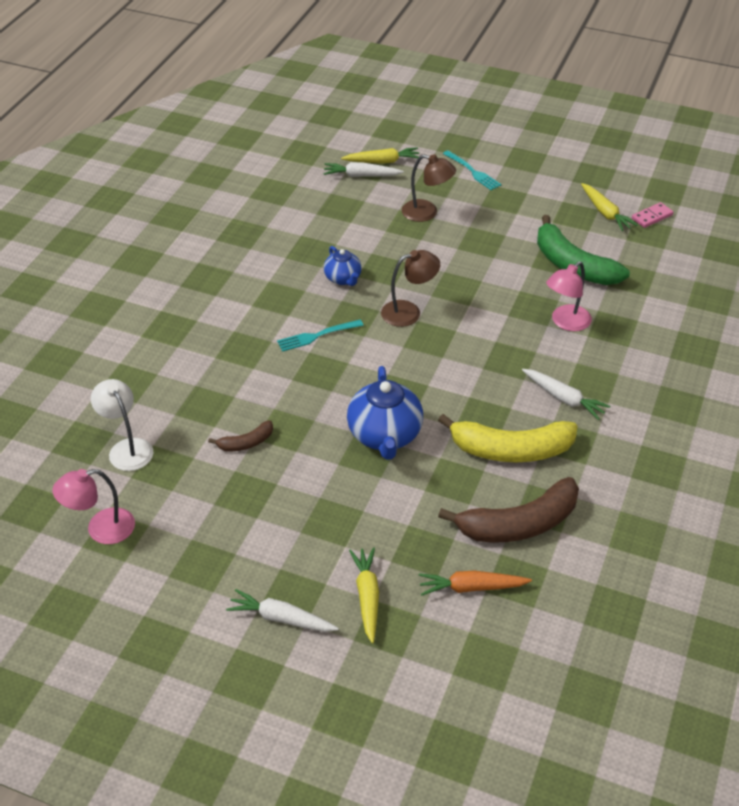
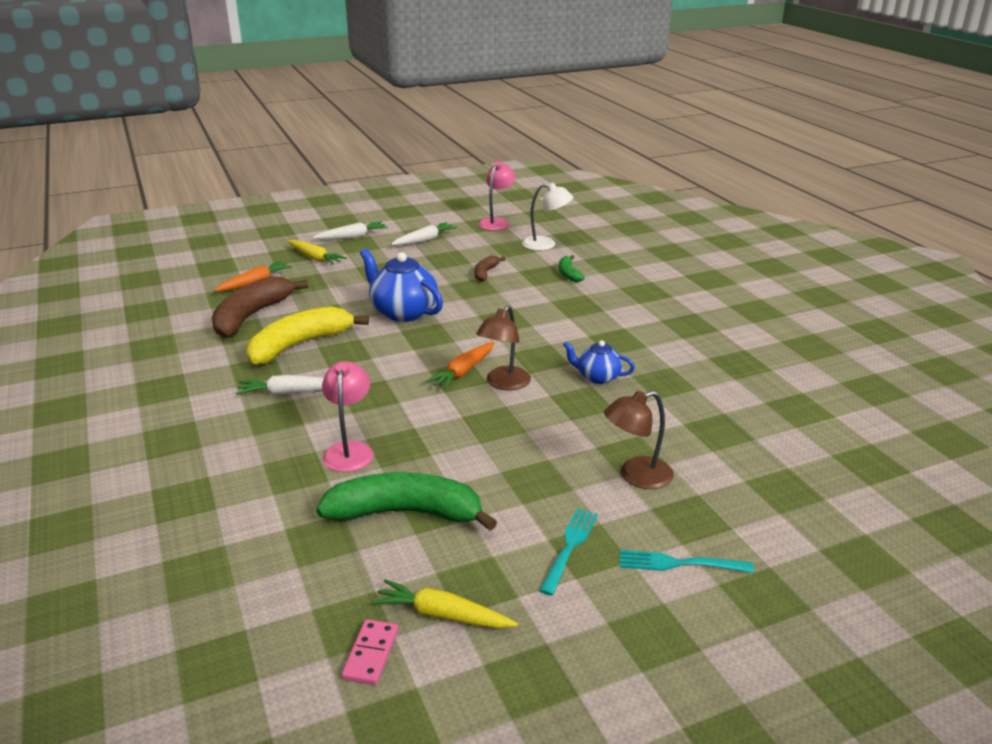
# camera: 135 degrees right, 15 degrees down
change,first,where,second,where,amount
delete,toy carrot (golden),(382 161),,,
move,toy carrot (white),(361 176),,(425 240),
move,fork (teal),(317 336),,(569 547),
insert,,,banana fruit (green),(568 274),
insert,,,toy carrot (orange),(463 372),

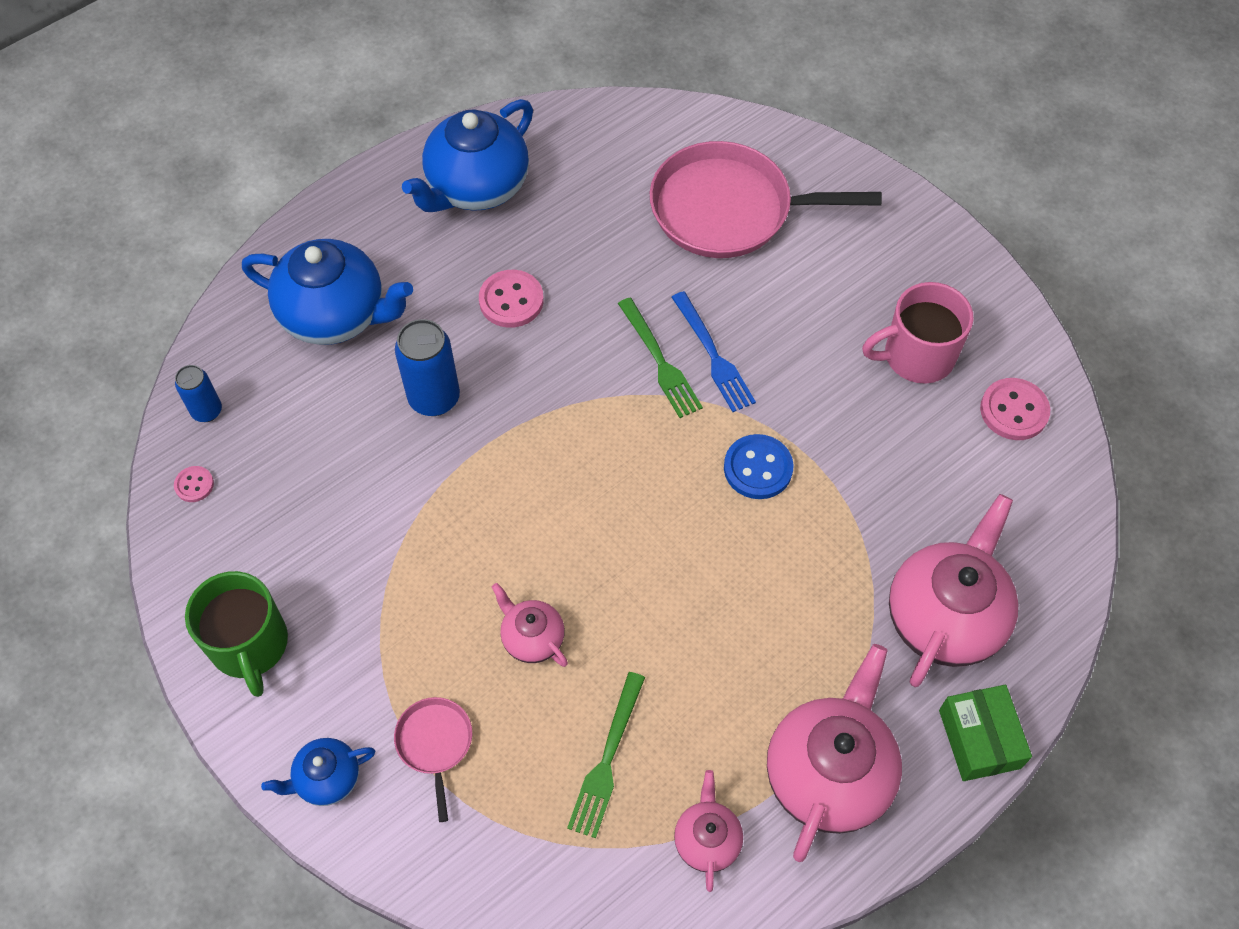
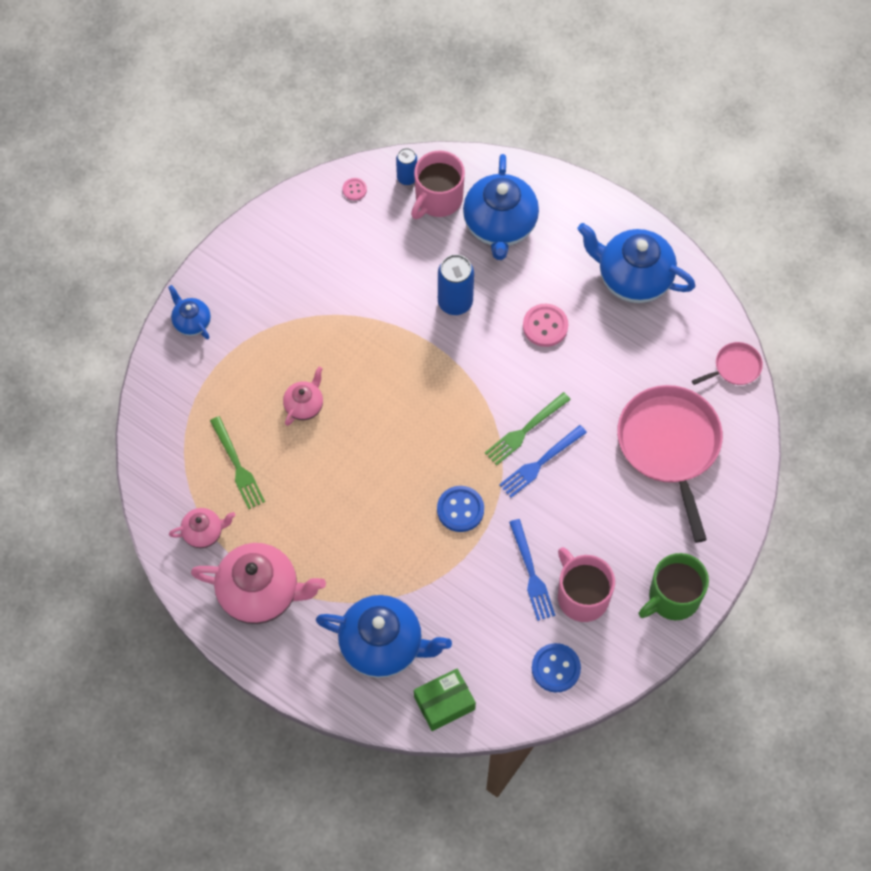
# camera: 75 degrees right, 5 degrees up
change,first,where,second,where,amount
recolor,sewing button (rosy),(1014 411),sewing button (cobalt),(556 668),
recolor,tea pot (rosy),(945 617),tea pot (cobalt),(383 645),
move,mug (green),(249 645),,(673 597),
rotate,fork (green),(607 761),,(238 466),120 degrees counterclockwise
move,parcel (green),(979 739),,(444 703),
move,skillet (rosy),(435 743),,(735 367),
insert,,,mug (rosy),(438 199),
insert,,,fork (cobalt),(532 574),

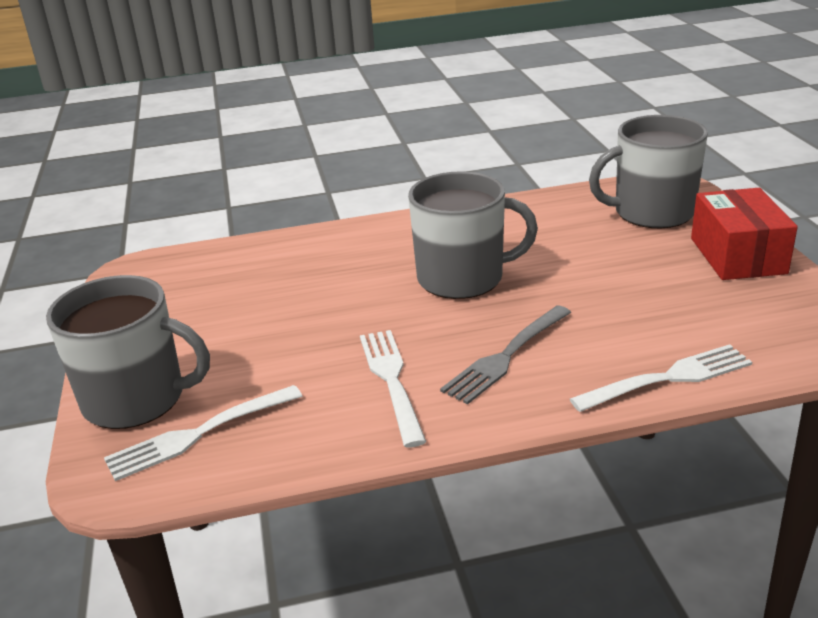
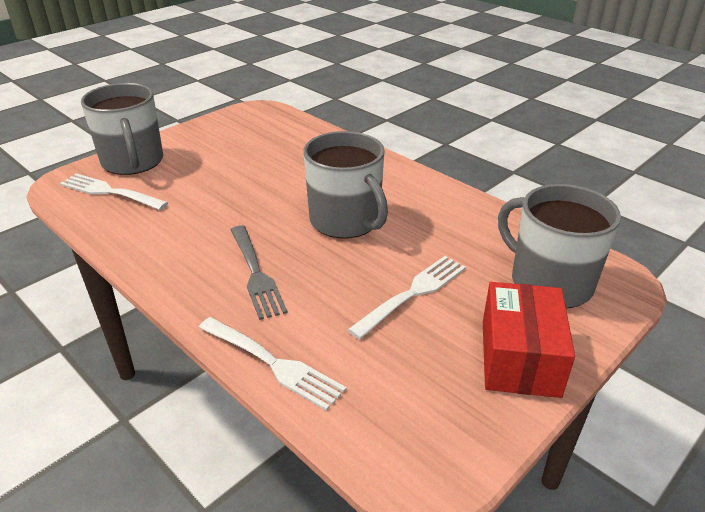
# camera: 55 degrees right, 5 degrees up
change,first,where,second,where,amount
rotate,parcel (scarlet),(737 255),,(519 358),45 degrees counterclockwise
rotate,fork (gray),(507 355),,(255 273),120 degrees counterclockwise
move,fork (white),(392 381),,(412 294),

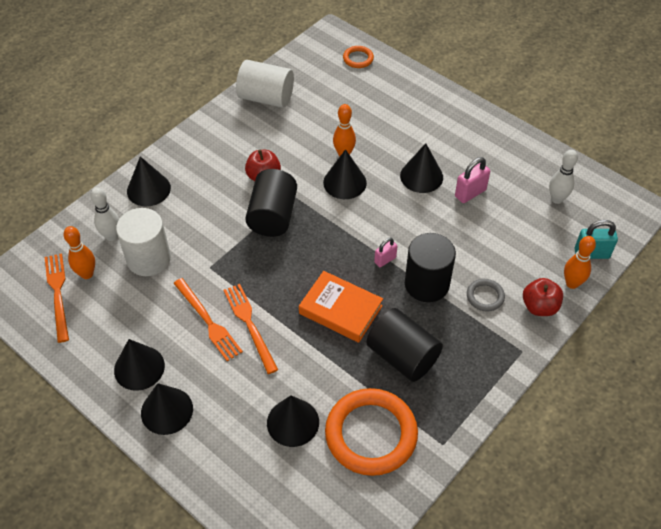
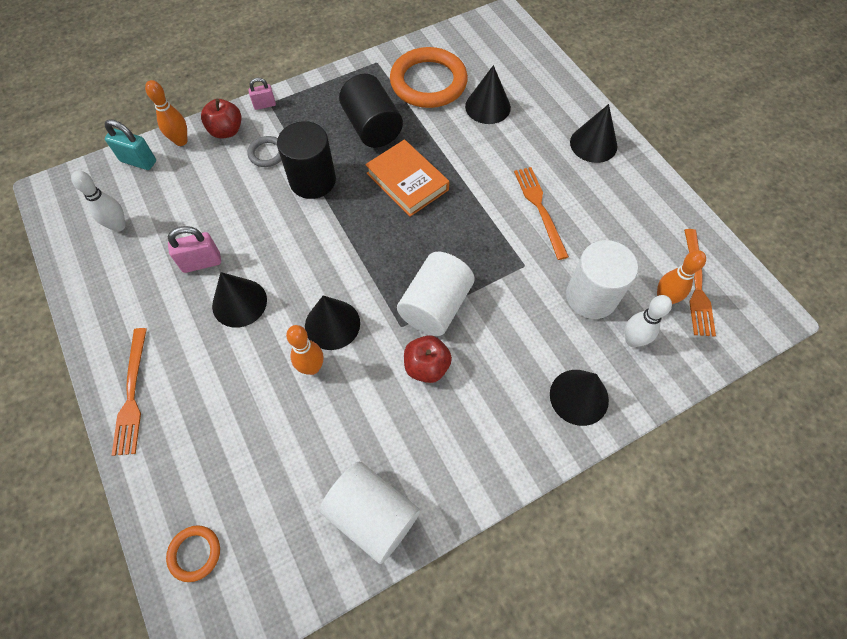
# camera: 160 degrees left, 10 degrees up
change,first,where,second,where,amount
recolor,solid cylinder (ebony),(272 216),solid cylinder (white),(435 306),
move,padlock (rosy),(385 260),,(264 105),
move,fork (orange),(249 325),,(132 394),
delete,cone (ebony),(139 368),,,

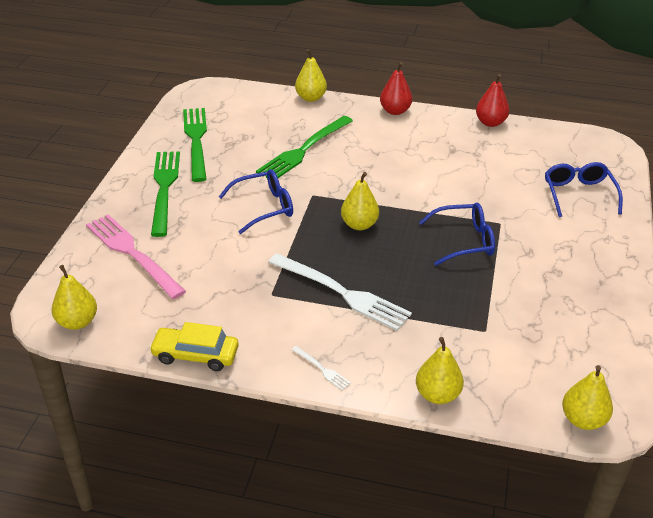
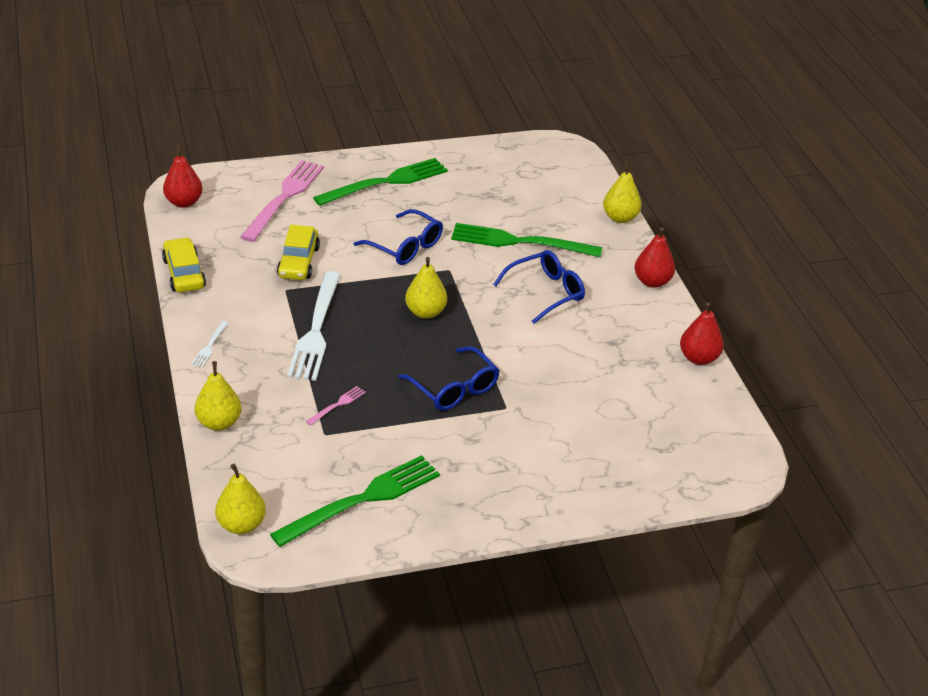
# camera: 60 degrees right, 0 degrees up
change,first,where,second,where,amount
move,fork (green),(196 140),,(363 499),
move,spectacles (cobalt),(578 194),,(546 292),
recolor,toy pear (golden),(77 322),toy pear (scarlet),(184 202),
insert,,,car (golden),(298 262),
insert,,,fork (rosy),(338 404),

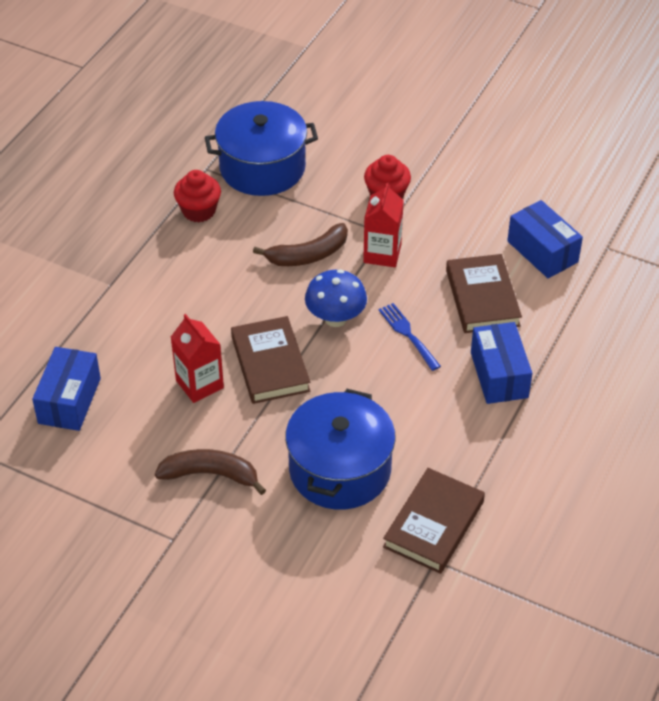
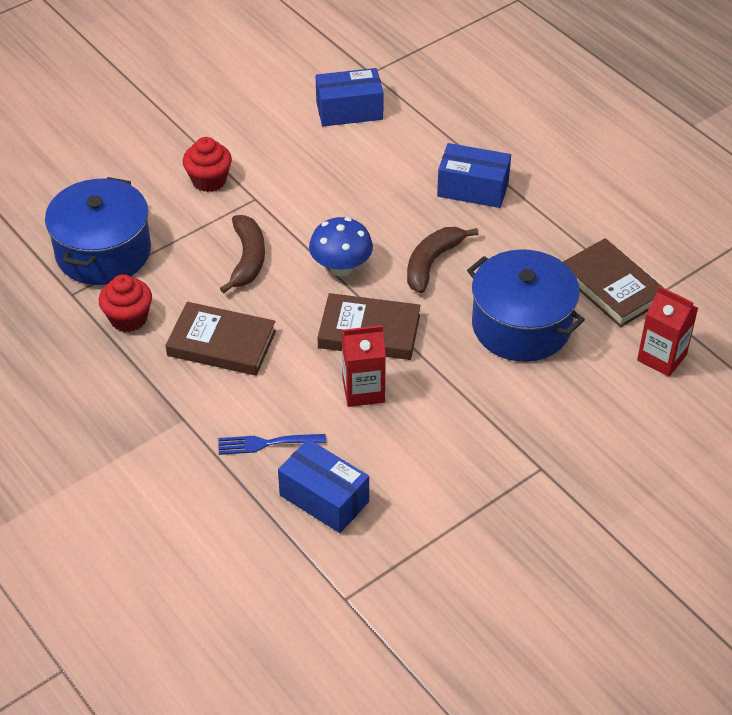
# camera: 65 degrees left, 0 degrees up
change,first,where,second,where,amount
move,milk carton (scarlet),(382 253),,(661 357),
move,hardback (dark brown),(482 298),,(221 343),
move,fork (cobalt),(407 334),,(266 443),
move,banana fruit (dark brown),(211 474),,(432 263),

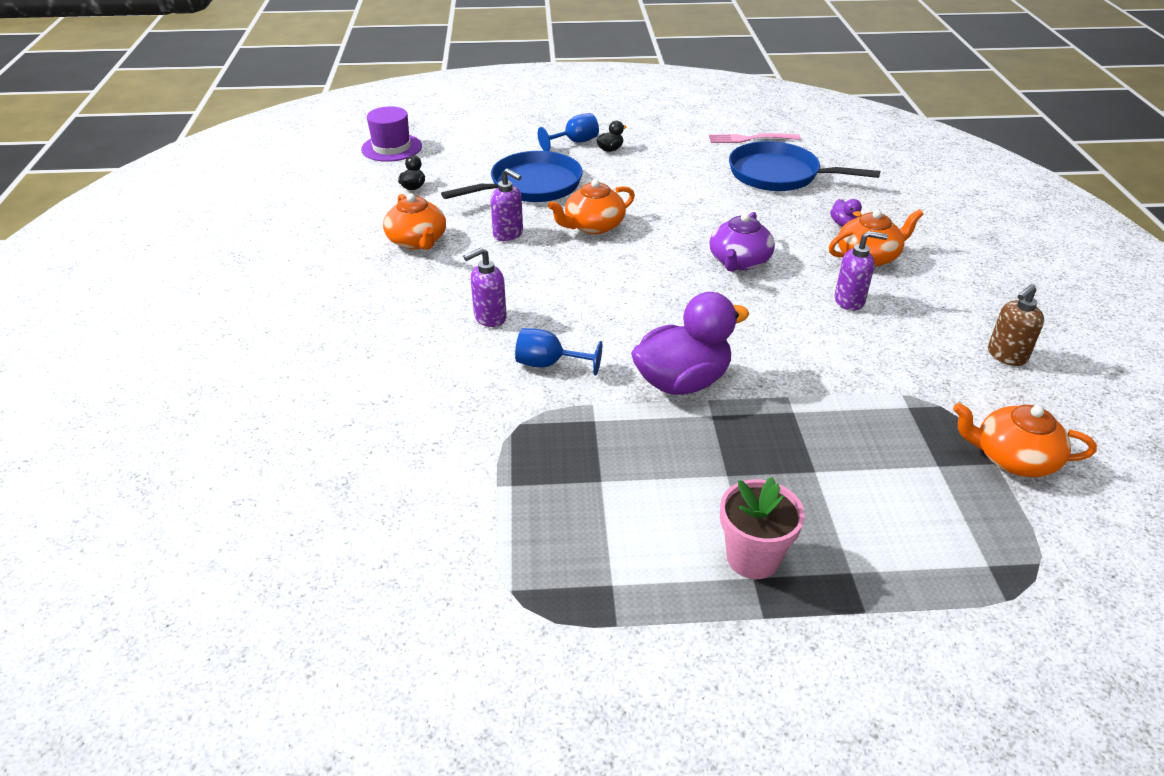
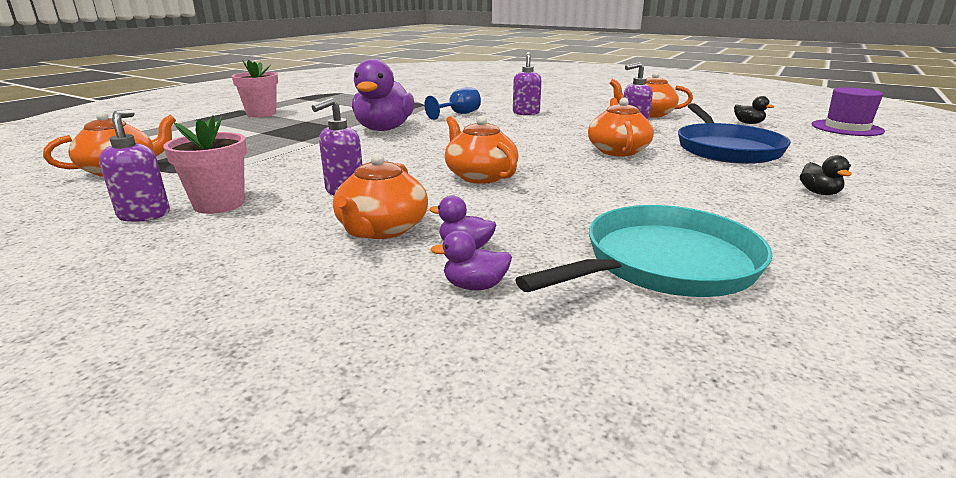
# camera: 125 degrees right, 15 degrees down
change,first,where,second,where,amount
delete,goblet (cobalt),(574 142),,,
delete,fork (rosy),(750 139),,,
recolor,skillet (cobalt),(778 175),skillet (teal),(664 263),
recolor,tea pot (royal purple),(739 261),tea pot (orange),(480 176),
recolor,soap pump (dark brown),(1006 356),soap pump (royal purple),(144 215),
insert,,,plant pot (rosy),(219 204),
insert,,,toy duck (royal purple),(475 286),

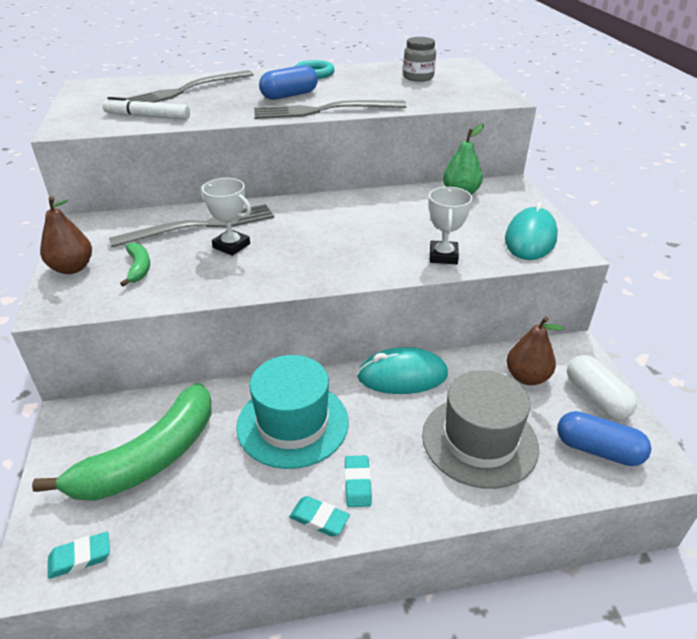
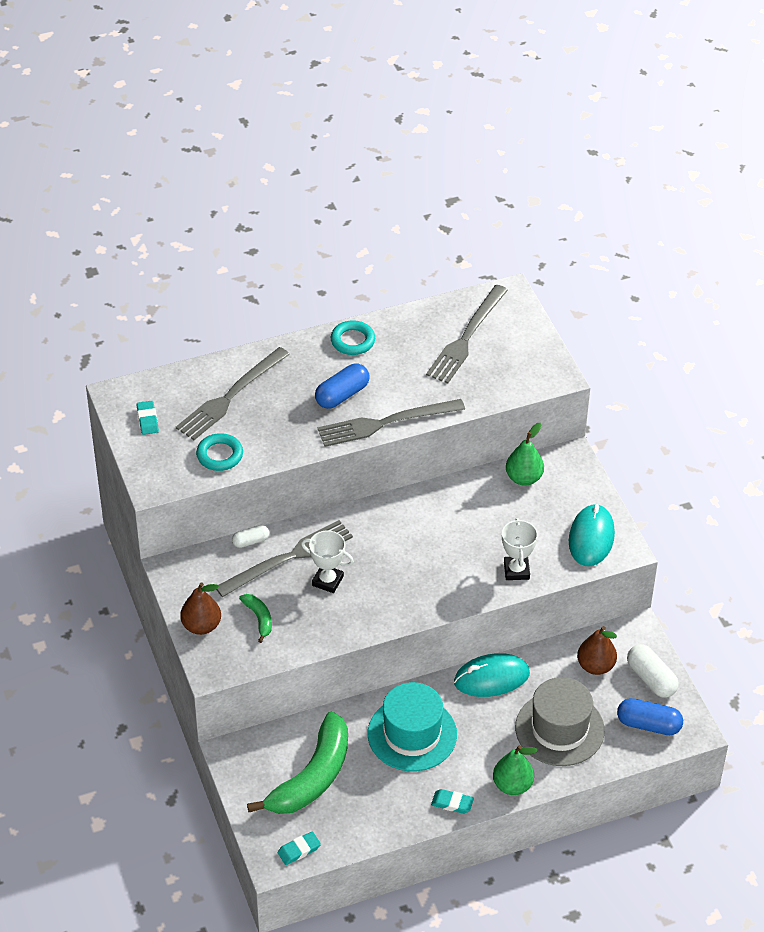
# camera: 10 degrees left, 10 degrees up
change,first,where,second,where,amount
replace,jar (gray),(418 77),fork (gray),(466 337),
replace,felt pen (white),(147 117),ring (teal),(219 455),
move,pencil eraser (teal),(357 483),,(147 420),
insert,,,pill (white),(251 541),
insert,,,toy pear (green),(512 785),

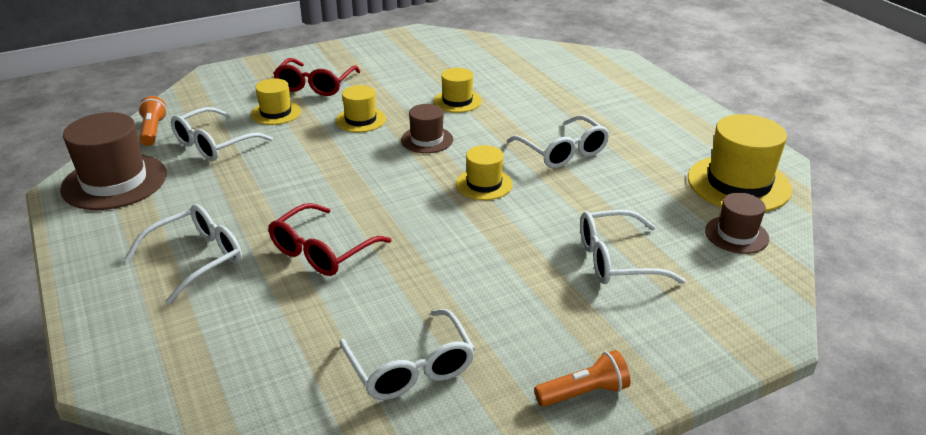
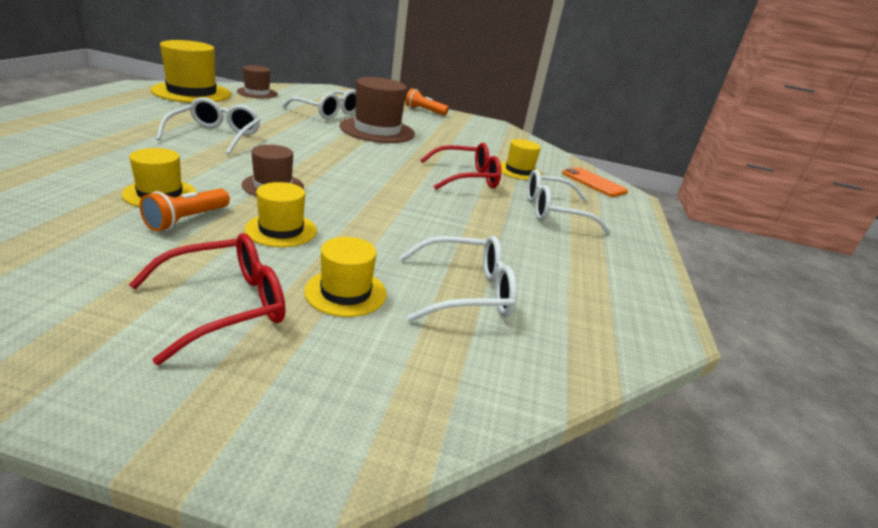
# camera: 145 degrees left, 5 degrees down
change,first,where,second,where,amount
move,pocket torch (orange),(153 131),,(187 220),
move,tall hat (dark brown),(114 182),,(377 130),
move,tall hat (golden),(484 184),,(519 171),
delete,spectacles (white),(411 368),,,
insert,,,mobile phone (orange),(594 182),

